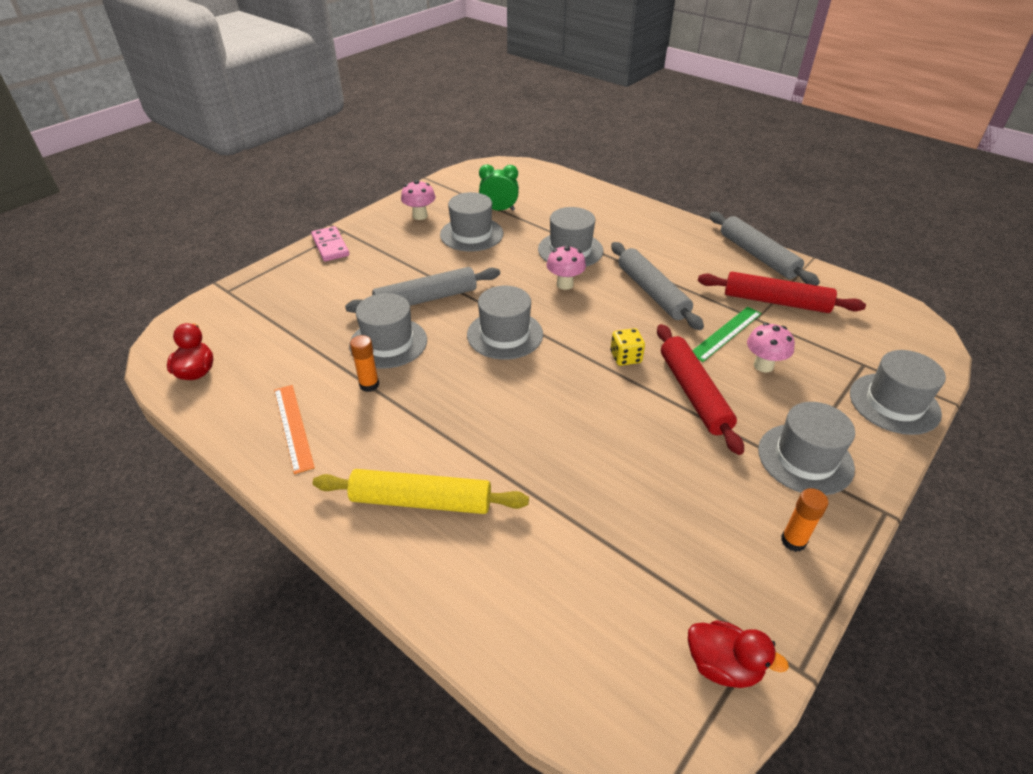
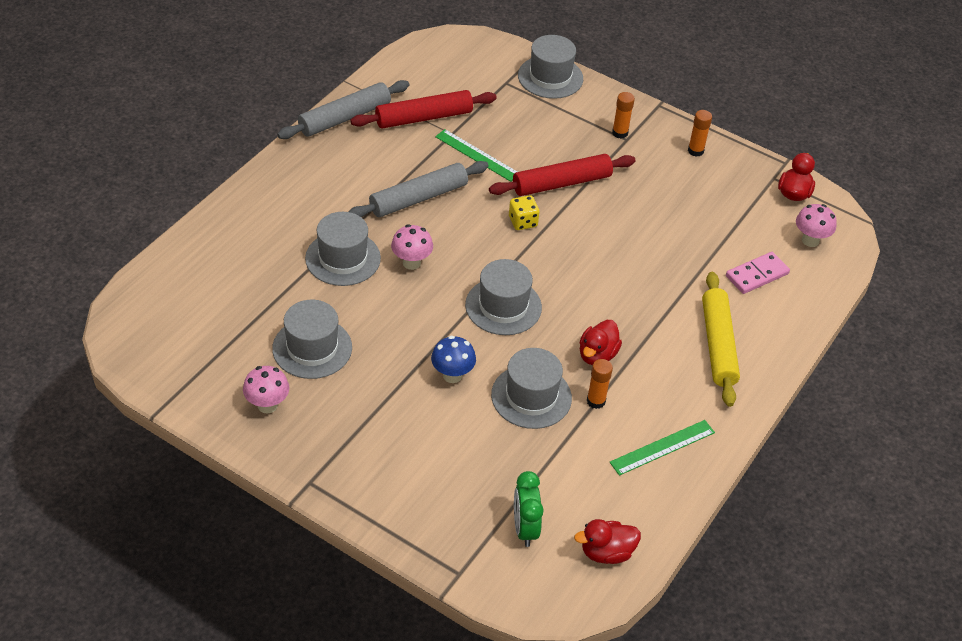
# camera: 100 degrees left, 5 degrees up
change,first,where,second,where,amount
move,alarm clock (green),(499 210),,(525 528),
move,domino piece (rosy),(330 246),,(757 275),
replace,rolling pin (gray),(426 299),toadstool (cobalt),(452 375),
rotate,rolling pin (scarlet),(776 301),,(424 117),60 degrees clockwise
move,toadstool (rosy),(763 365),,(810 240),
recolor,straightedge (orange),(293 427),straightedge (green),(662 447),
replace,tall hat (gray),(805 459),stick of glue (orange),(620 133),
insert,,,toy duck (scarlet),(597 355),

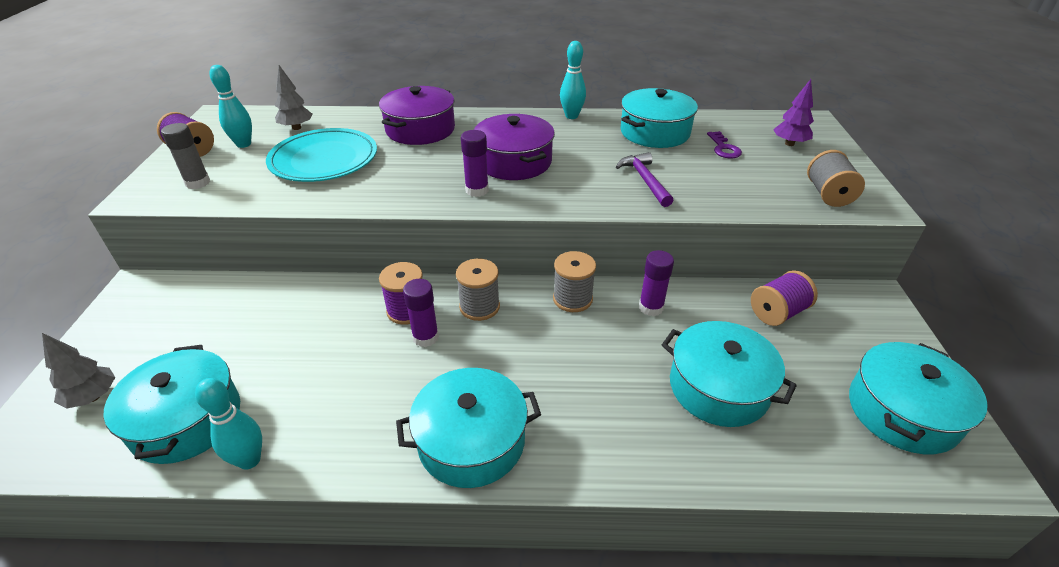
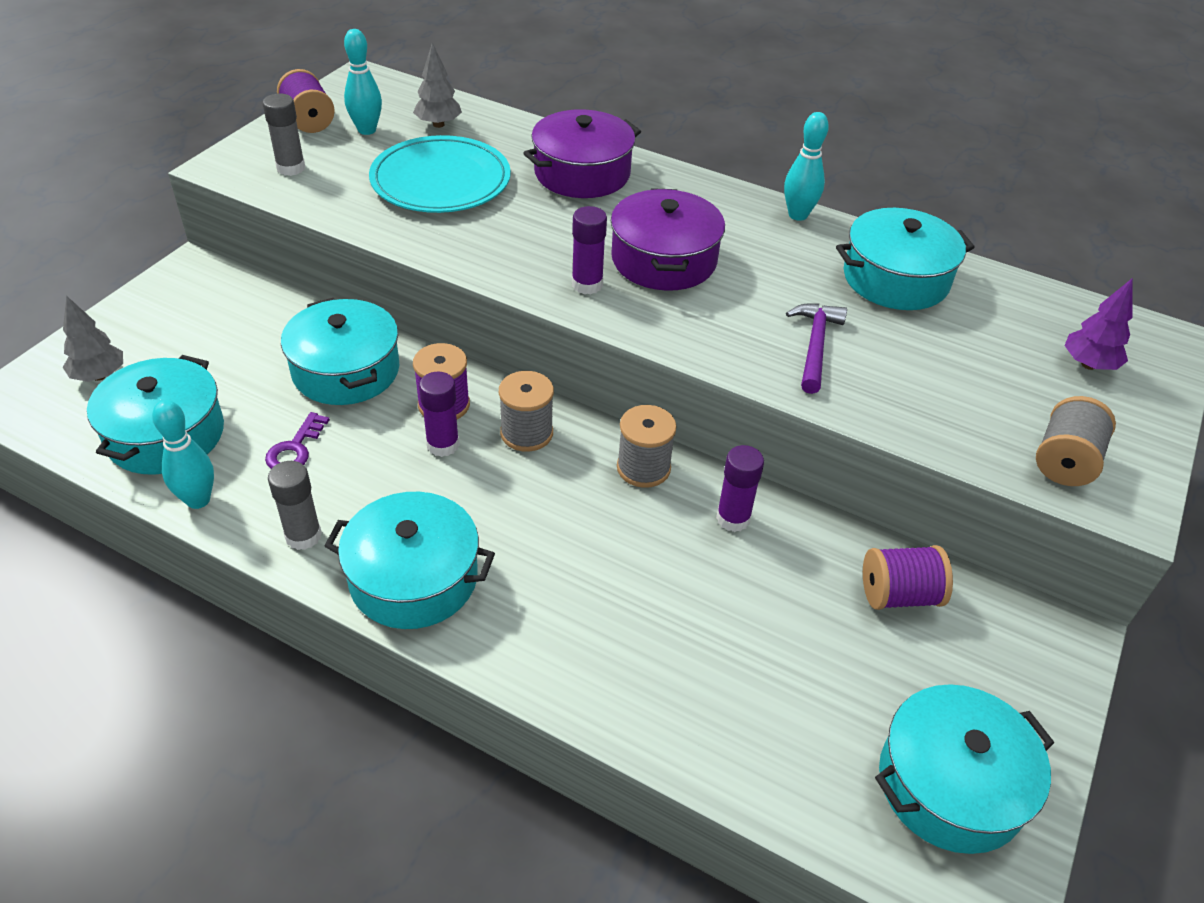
# camera: 25 degrees right, 5 degrees up
change,first,where,second,where,amount
move,door key (royal purple),(723 148),,(295 449),
move,pot (teal),(718 387),,(346 370),
insert,,,stick of glue (gray),(303 536),

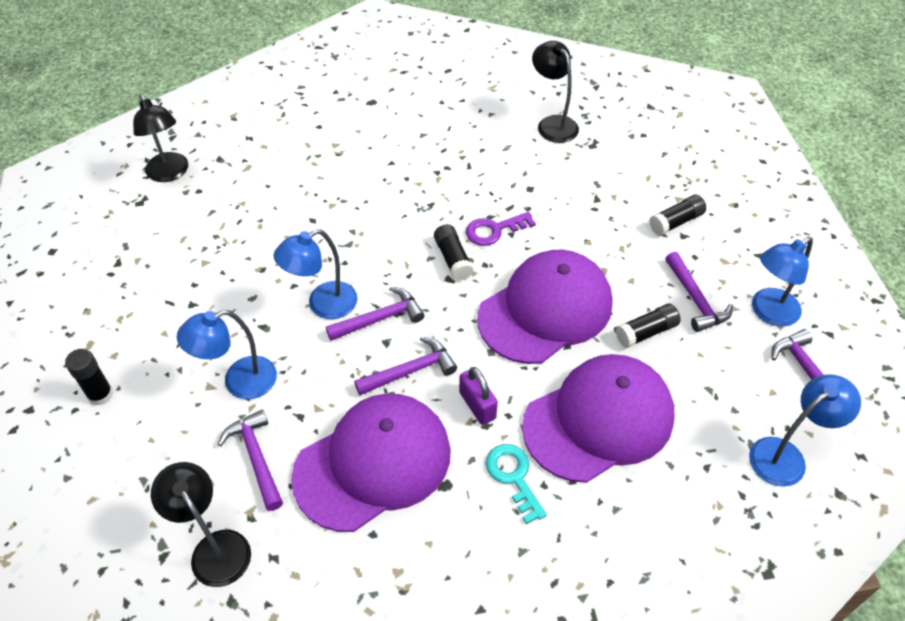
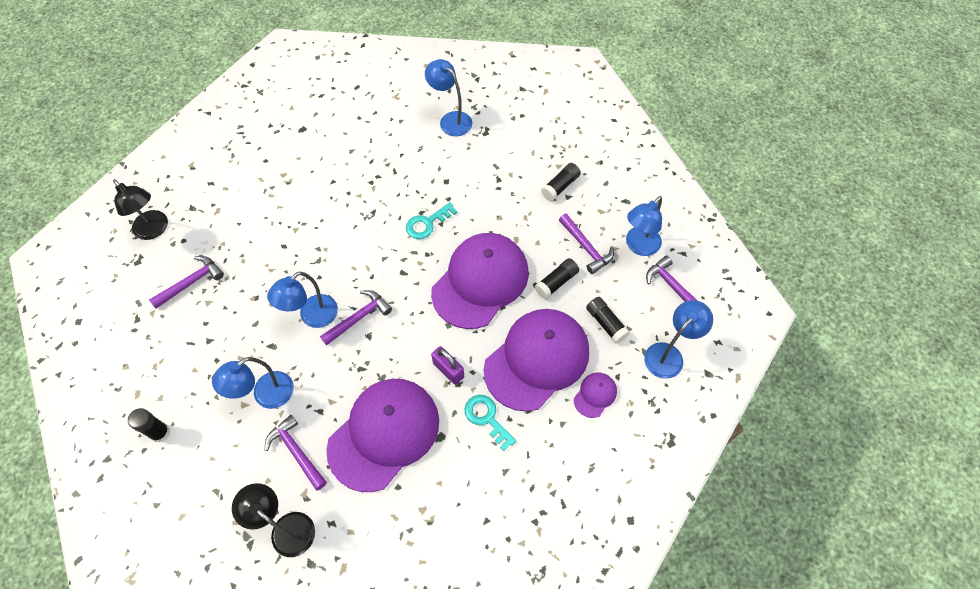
# camera: 15 degrees left, 10 degrees up
change,first,where,second,where,amount
recolor,desk lamp (ebony),(552 124),desk lamp (cobalt),(451 120),
recolor,door key (royal purple),(494 230),door key (teal),(427 223),
move,stick of glue (ebony),(453 259),,(606 323),
move,carpenter's hammer (royal purple),(410 371),,(191 282),
insert,,,peaked cap (royal purple),(595 395),

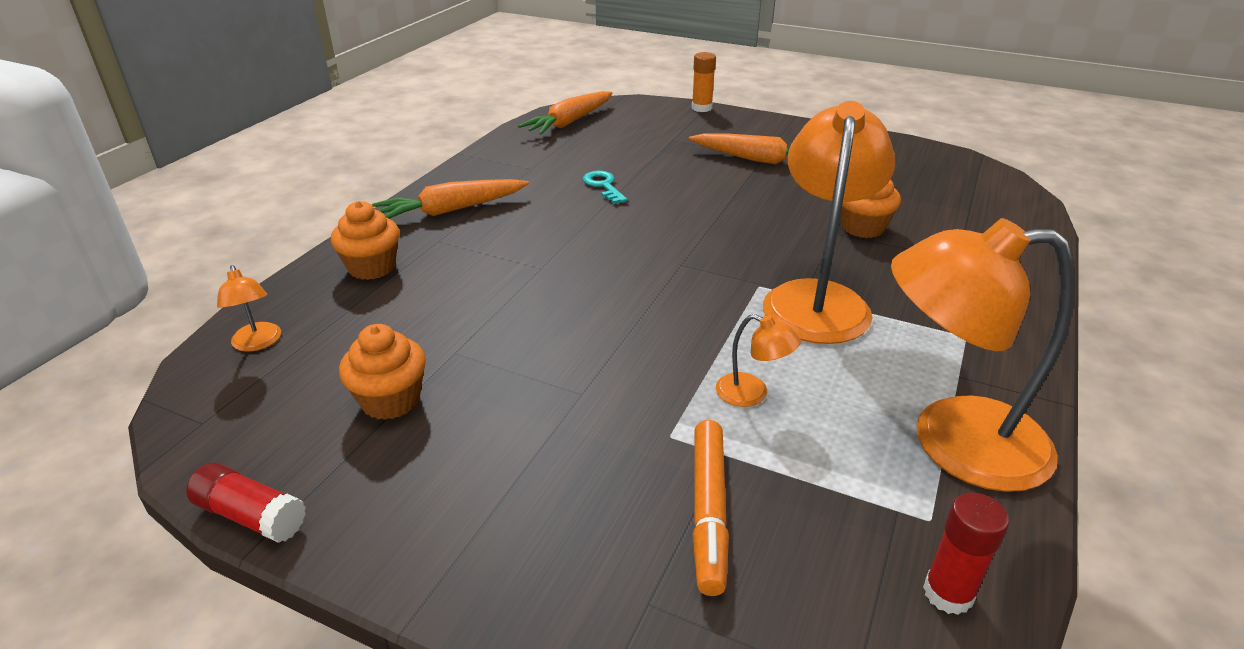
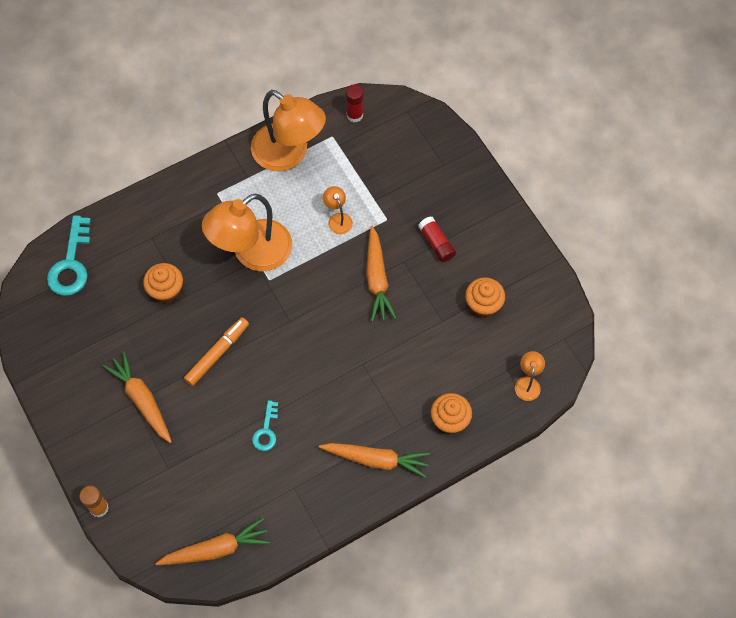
# camera: 145 degrees left, 30 degrees up
change,first,where,second,where,amount
move,felt pen (orange),(708 511),,(217 354),
move,stick of glue (scarlet),(251 515),,(436 243),
insert,,,door key (teal),(71 263),
insert,,,toy carrot (orange),(377 279),

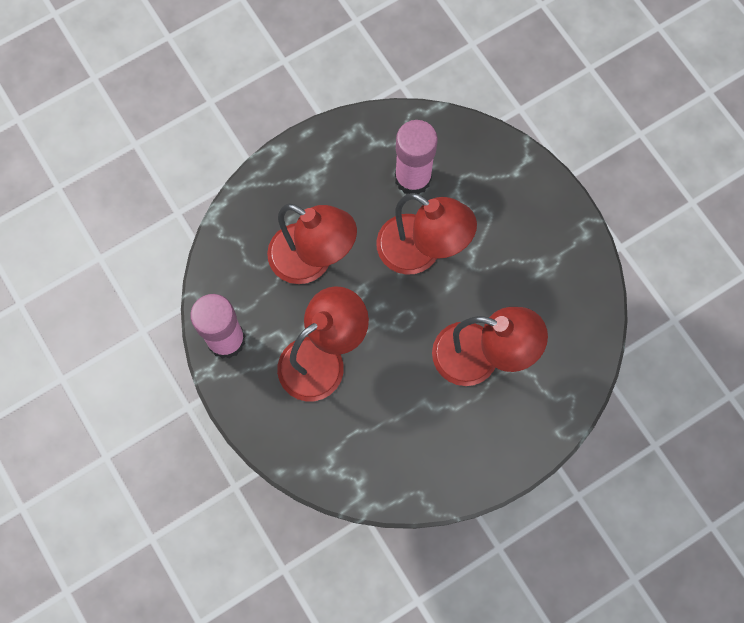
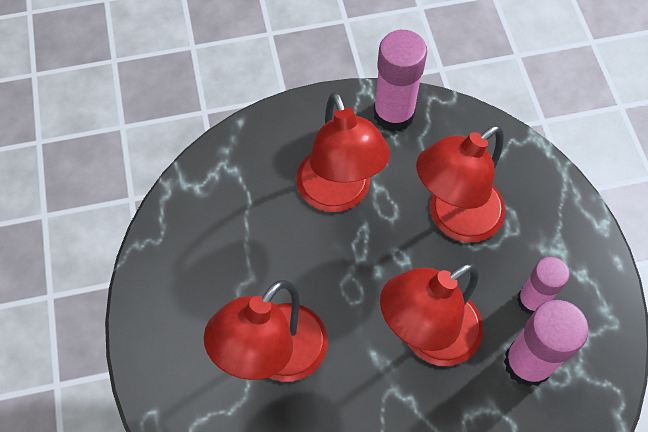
# camera: 110 degrees right, 10 degrees down
change,first,where,second,where,amount
insert,,,stick of glue (rosy),(532 300),

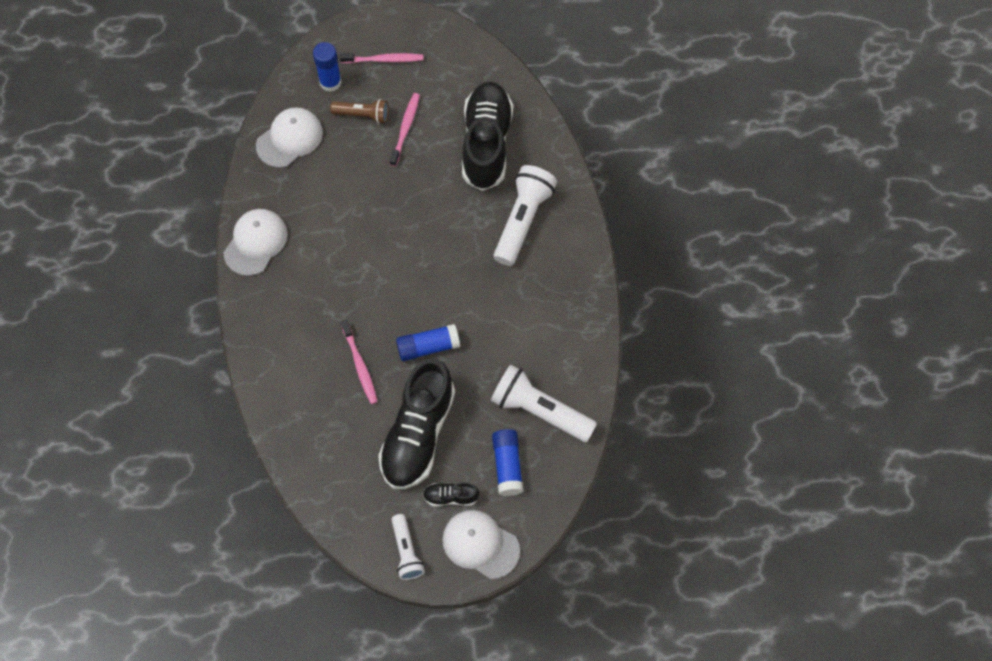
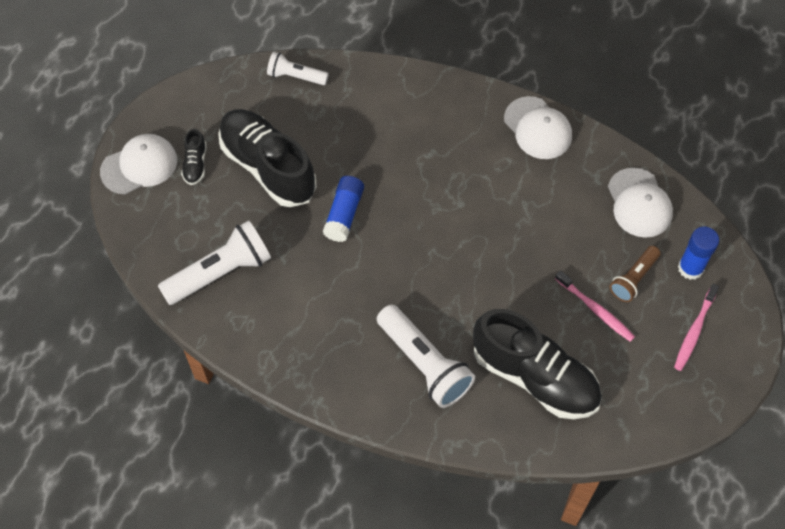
# camera: 120 degrees right, 5 degrees down
change,first,where,second,where,amount
delete,dental brush (rosy),(360 366),,,
delete,stick of glue (cobalt),(507 465),,,
rotate,sneaker (ebony),(450 497),,(195 164),150 degrees clockwise
move,pocket torch (white),(406 551),,(295 76),

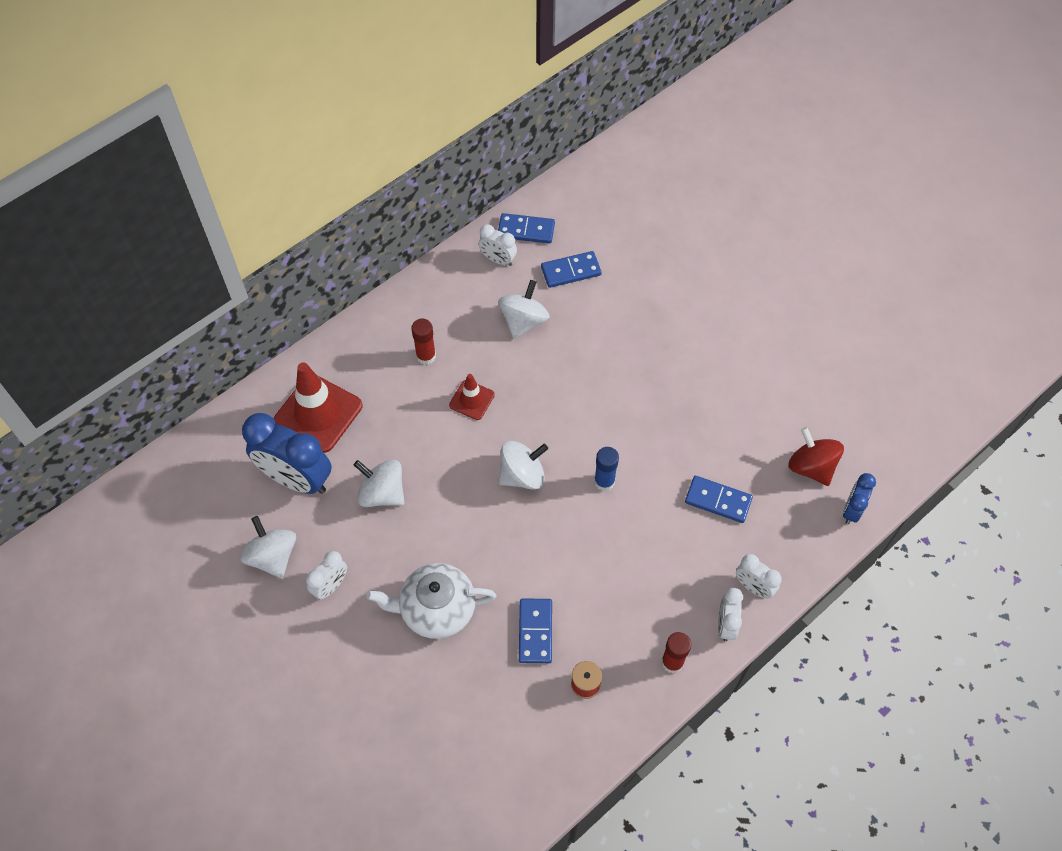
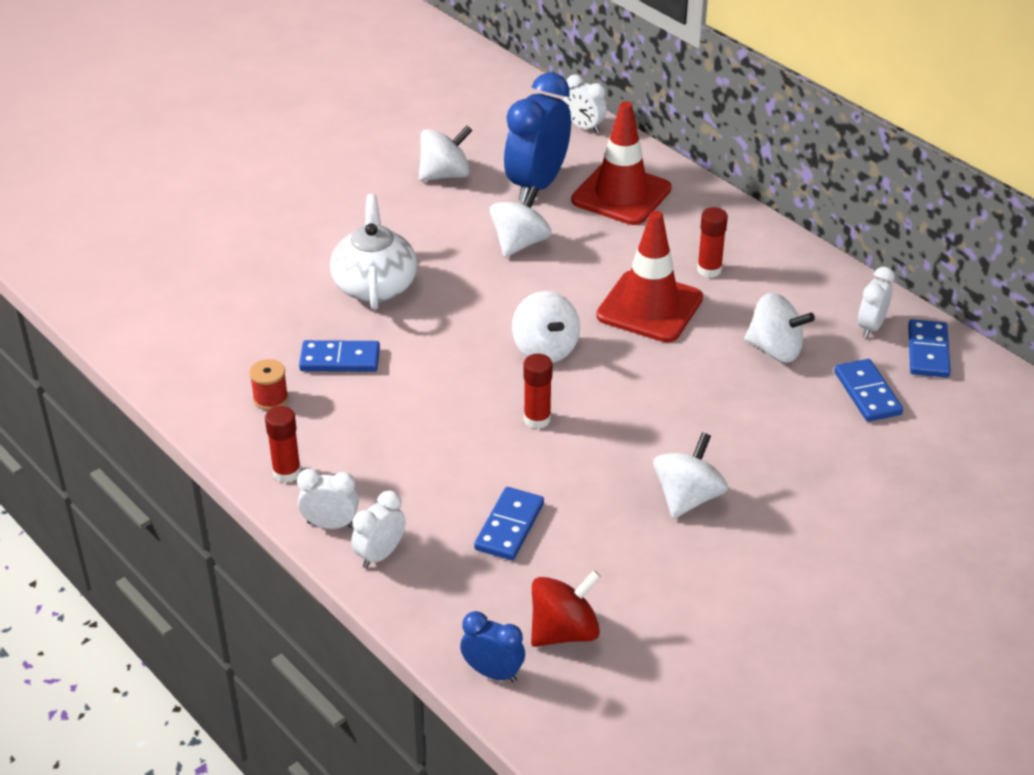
# camera: 90 degrees right, 20 degrees down
change,first,where,second,where,amount
resize,traffic cone (scarlet),(472 400),,(649 307),x1.90
recolor,stick of glue (cobalt),(604 481),stick of glue (scarlet),(537 419),
move,alarm clock (white),(331 586),,(584 127),
insert,,,toy top (white),(687 498),

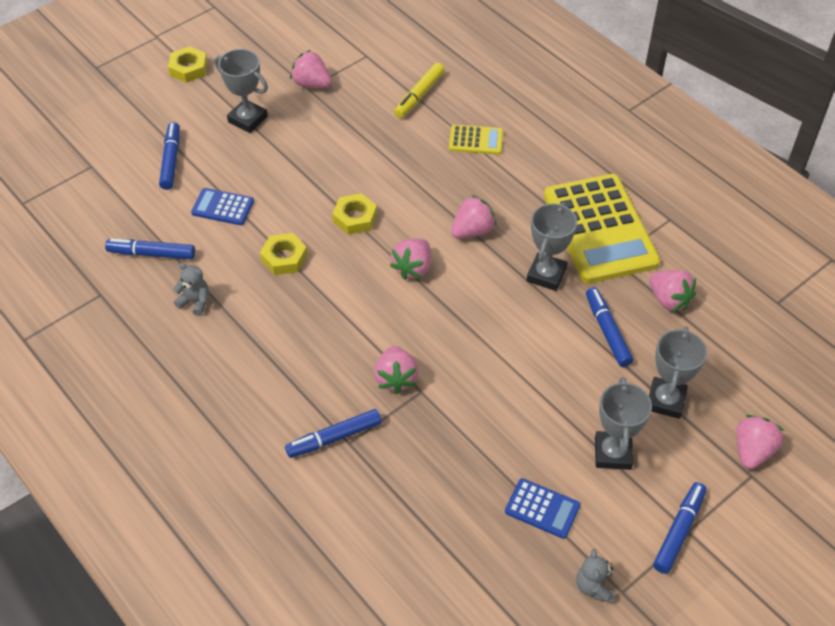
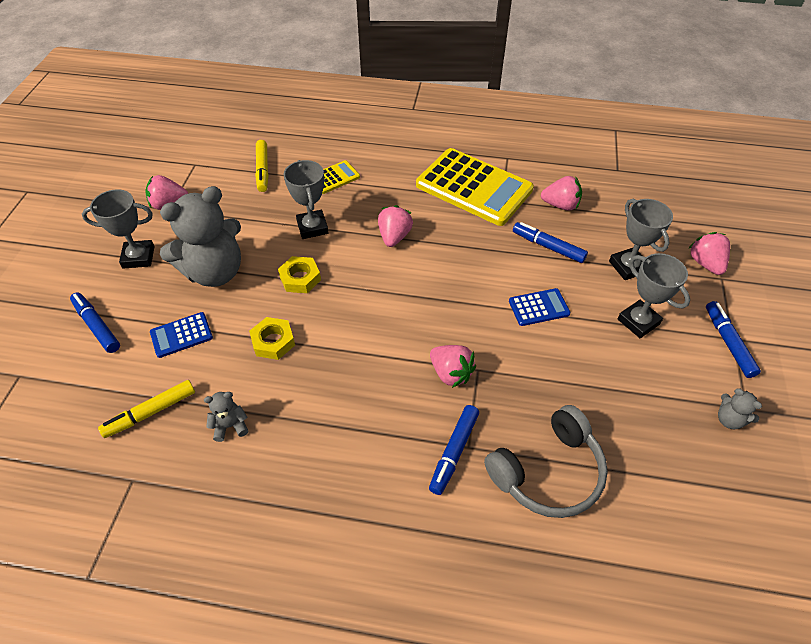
# camera: 40 degrees left, 0 degrees up
change,first,where,second,where,amount
delete,nut (golden),(188 68),,,
move,prize cup (gray),(546 275),,(312 227),
delete,toy strawberry (rosy),(413 268),,,
recolor,felt pen (cobalt),(151 254),felt pen (golden),(151 412),
move,pocket calculator (cobalt),(542 509),,(539 307),
insert,,,teddy bear (gray),(215 272),
insert,,,over-ear headphones (gray),(548 472),

